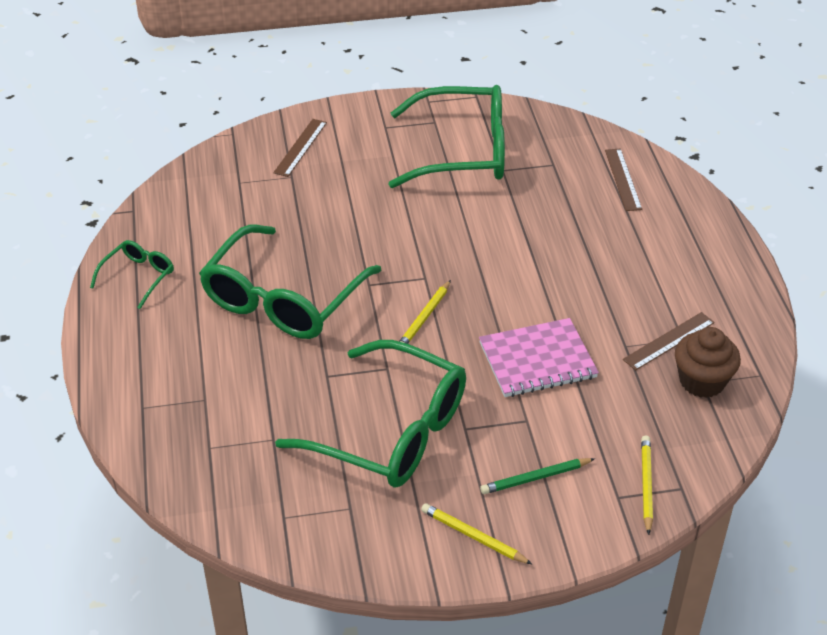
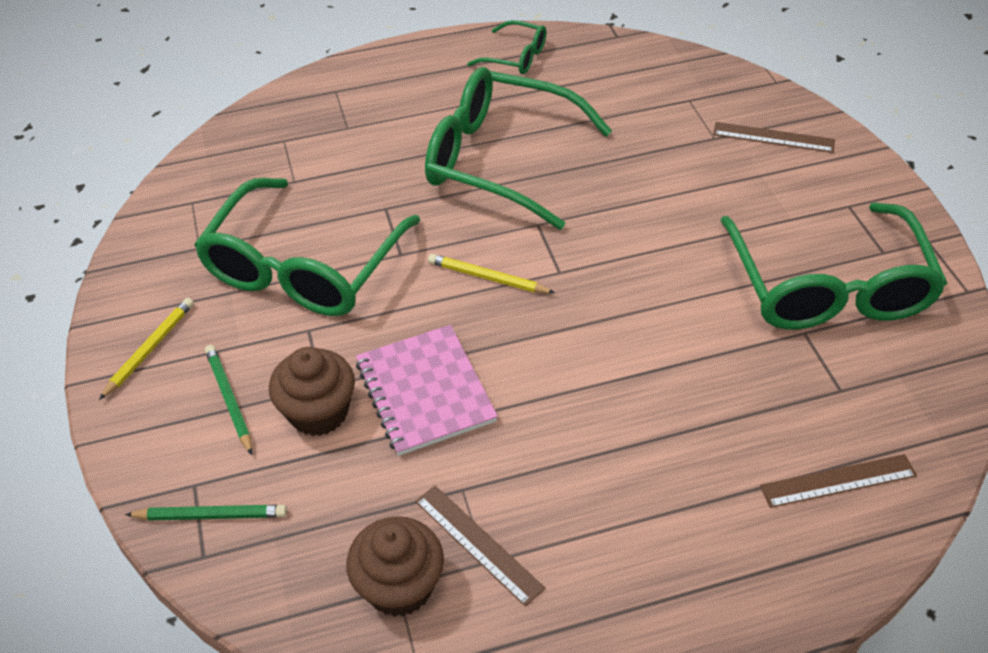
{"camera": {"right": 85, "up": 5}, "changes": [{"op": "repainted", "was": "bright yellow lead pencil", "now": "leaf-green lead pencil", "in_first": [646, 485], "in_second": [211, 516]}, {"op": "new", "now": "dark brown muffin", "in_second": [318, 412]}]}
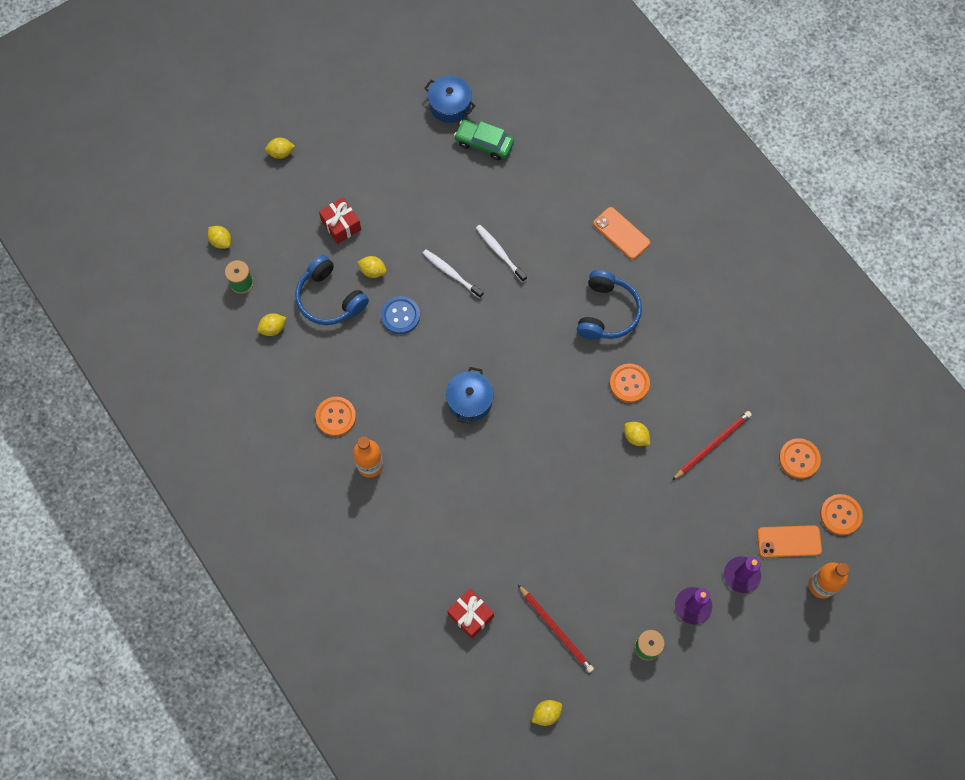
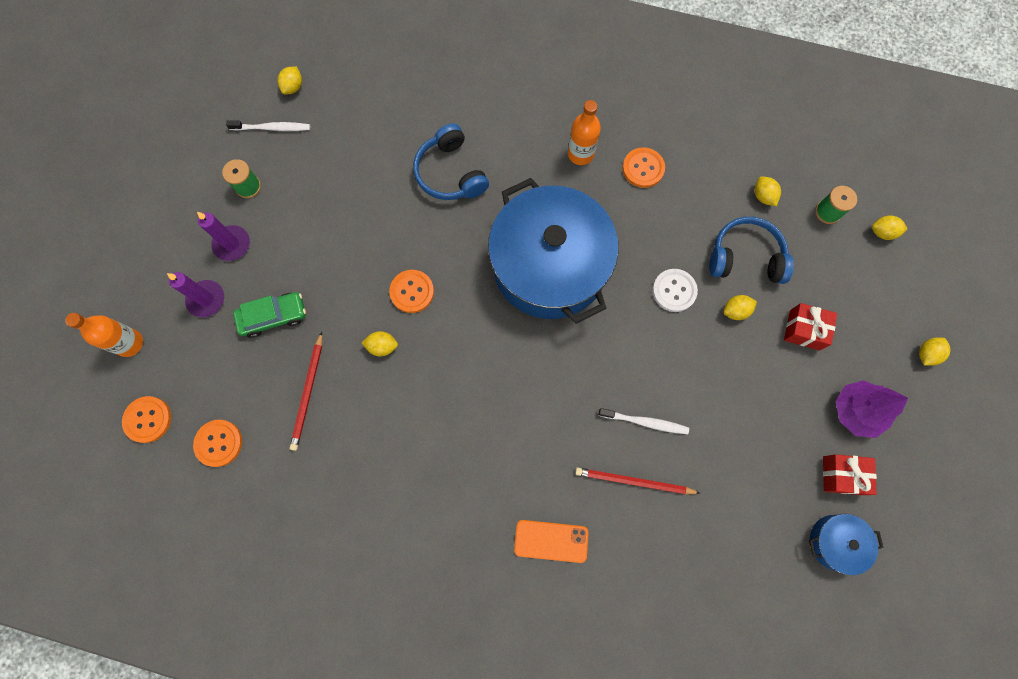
{"camera": {"right": 140, "up": 5}, "changes": [{"op": "shifted", "was": "pure white dental brush", "in_first": [451, 273], "in_second": [272, 128]}, {"op": "shifted", "was": "leaf-green car", "in_first": [484, 143], "in_second": [273, 317]}, {"op": "shifted", "was": "bright orange sewing button", "in_first": [629, 383], "in_second": [412, 292]}, {"op": "shifted", "was": "blue over-ear headphones", "in_first": [607, 312], "in_second": [450, 173]}, {"op": "scaled", "was": "blue pot", "in_first": [469, 400], "in_second": [549, 265], "ratio": 2.34}, {"op": "shifted", "was": "scarlet lead pencil", "in_first": [556, 629], "in_second": [633, 481]}, {"op": "repainted", "was": "blue sewing button", "now": "pure white sewing button", "in_first": [400, 315], "in_second": [674, 291]}, {"op": "rotated", "was": "bright yellow lemon", "in_first": [273, 328], "in_second": [763, 196], "clockwise": -45}, {"op": "shifted", "was": "scarlet present", "in_first": [470, 615], "in_second": [842, 475]}, {"op": "new", "now": "purple fir tree", "in_second": [856, 411]}, {"op": "gone", "was": "bright orange smartphone", "in_first": [789, 541]}]}
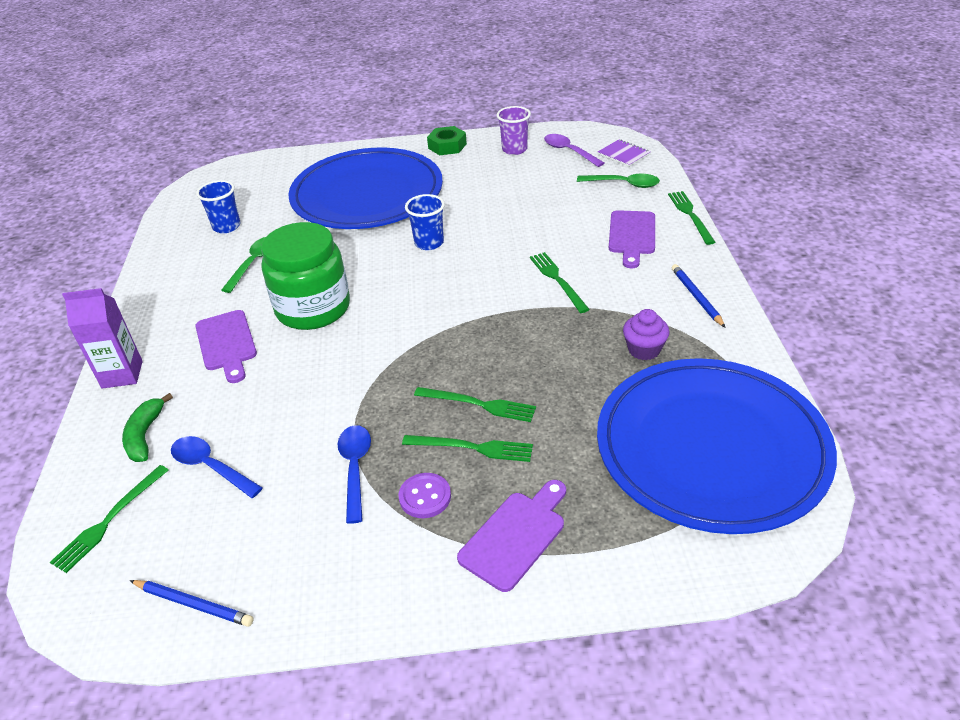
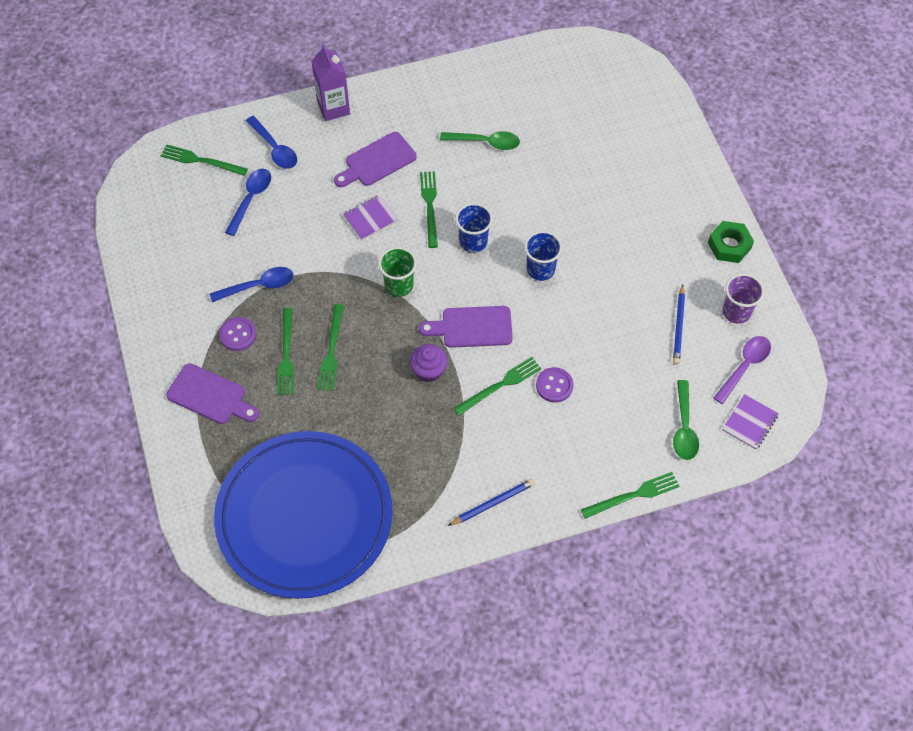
{"camera": {"right": 75, "up": 20}, "changes": [{"op": "swapped", "was": "leaf-green toy banana", "now": "blue teaspoon", "in_first": [145, 435], "in_second": [275, 148]}, {"op": "new", "now": "purple exercise book", "in_second": [370, 218]}, {"op": "new", "now": "leaf-green beaker", "in_second": [399, 285]}, {"op": "shifted", "was": "purple muffin", "in_first": [644, 349], "in_second": [429, 370]}, {"op": "shifted", "was": "purple chopping board", "in_first": [632, 236], "in_second": [472, 327]}, {"op": "swapped", "was": "leaf-green preserve jar", "now": "leaf-green fork", "in_first": [313, 308], "in_second": [430, 206]}, {"op": "shifted", "was": "blue beaker", "in_first": [226, 226], "in_second": [473, 242]}, {"op": "new", "now": "purple sewing button", "in_second": [554, 385]}, {"op": "shifted", "was": "blue lead pencil", "in_first": [193, 604], "in_second": [678, 326]}, {"op": "gone", "was": "blue flat dish", "in_first": [367, 194]}]}
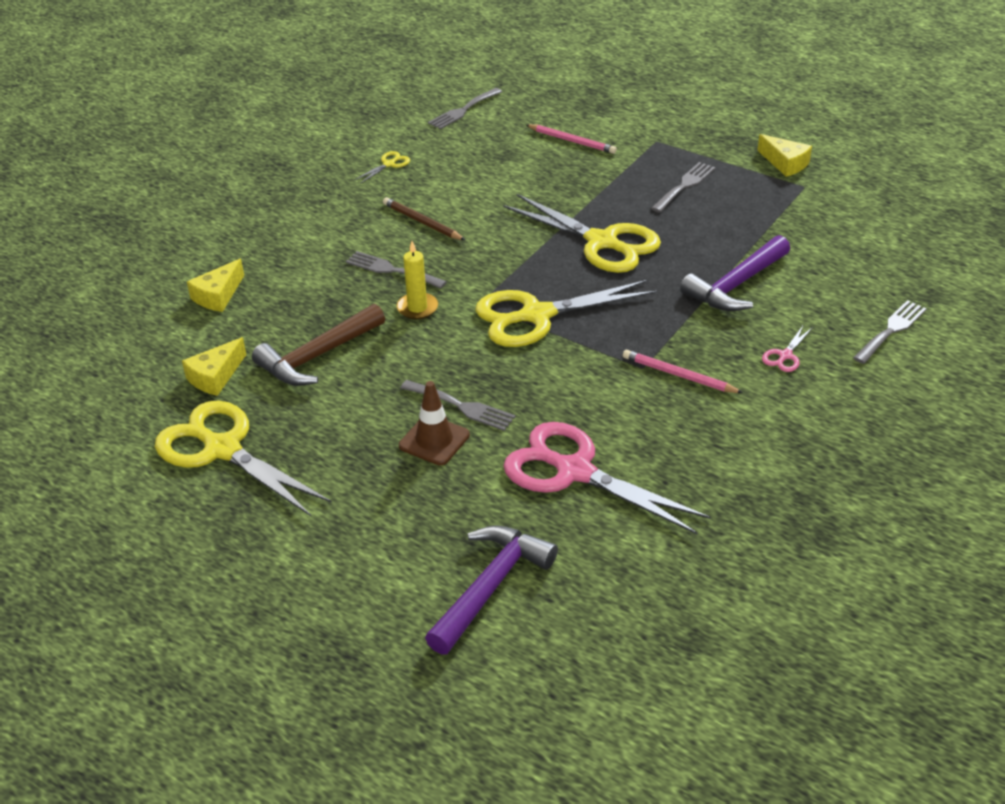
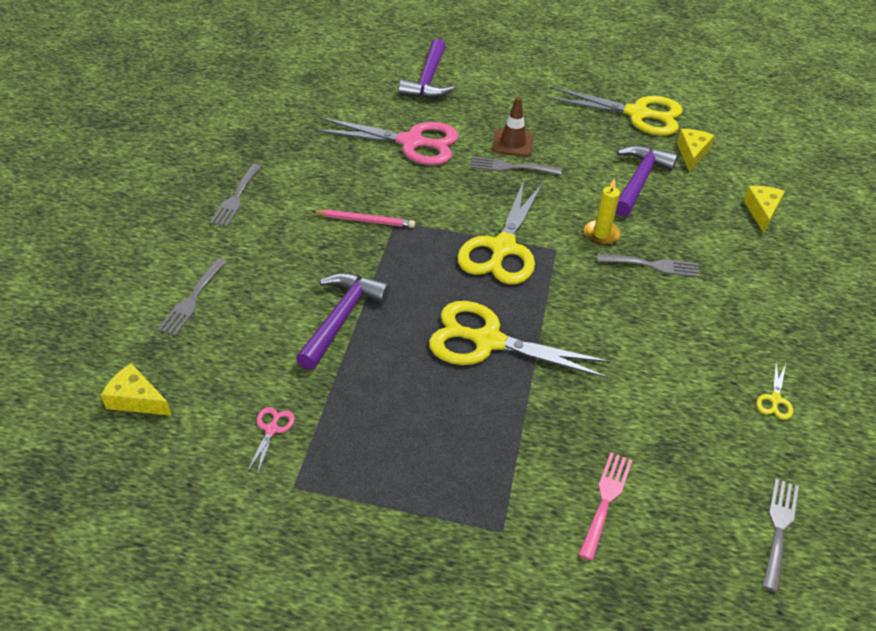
{"camera": {"right": 155, "up": 5}, "changes": [{"op": "shifted", "was": "bright yellow cheese", "in_first": [785, 163], "in_second": [136, 399]}, {"op": "shifted", "was": "gray fork", "in_first": [684, 186], "in_second": [236, 198]}, {"op": "shifted", "was": "rosy shears", "in_first": [785, 355], "in_second": [272, 429]}, {"op": "rotated", "was": "bright yellow shears", "in_first": [536, 315], "in_second": [502, 248], "clockwise": 150}, {"op": "swapped", "was": "rosy lead pencil", "now": "rosy fork", "in_first": [572, 141], "in_second": [606, 500]}, {"op": "repainted", "was": "dark brown hammer", "now": "purple hammer", "in_first": [317, 356], "in_second": [639, 180]}, {"op": "gone", "was": "dark brown lead pencil", "in_first": [422, 222]}]}
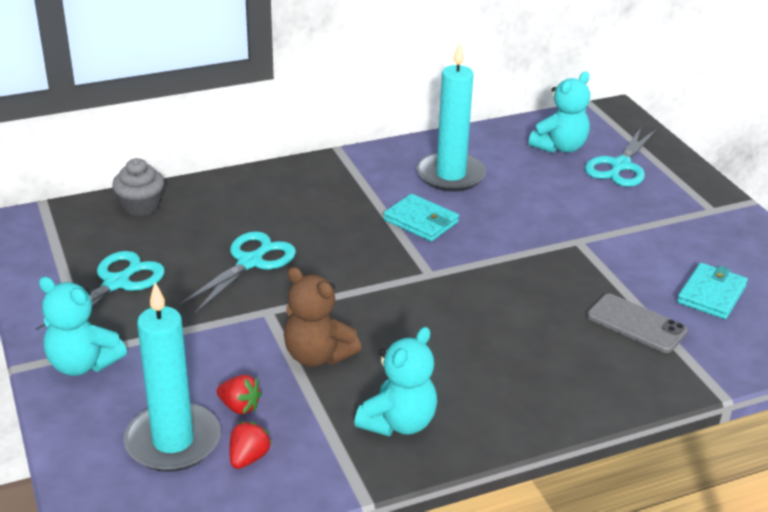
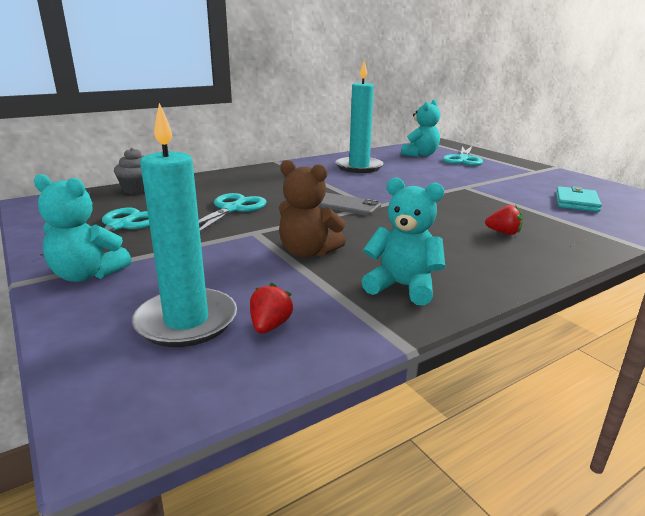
{"camera": {"right": -10, "up": -10}, "changes": [{"op": "shifted", "was": "gray smartphone", "in_first": [636, 324], "in_second": [344, 205]}, {"op": "rotated", "was": "teal teddy", "in_first": [398, 423], "in_second": [402, 287], "clockwise": -90}, {"op": "shifted", "was": "scarlet berry", "in_first": [239, 407], "in_second": [503, 233]}, {"op": "gone", "was": "teal wallet", "in_first": [421, 221]}]}
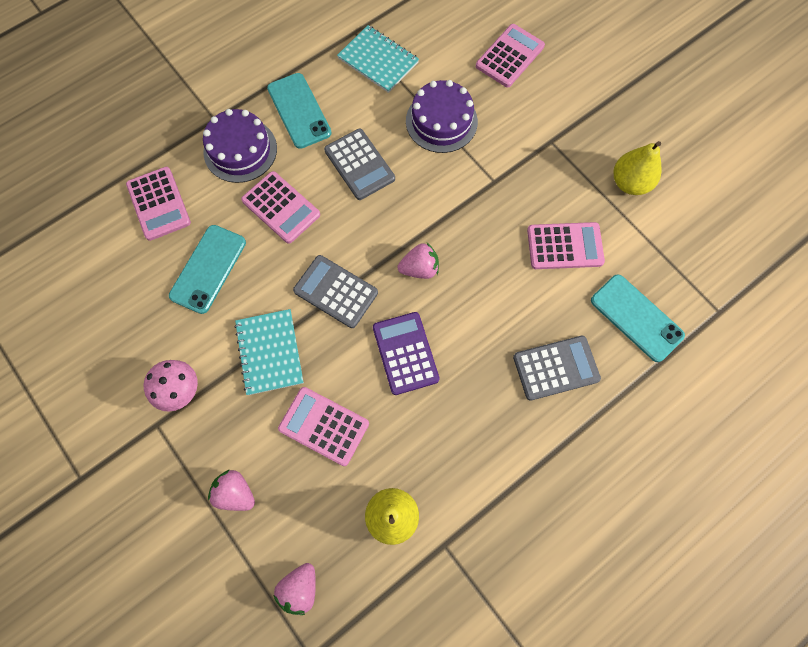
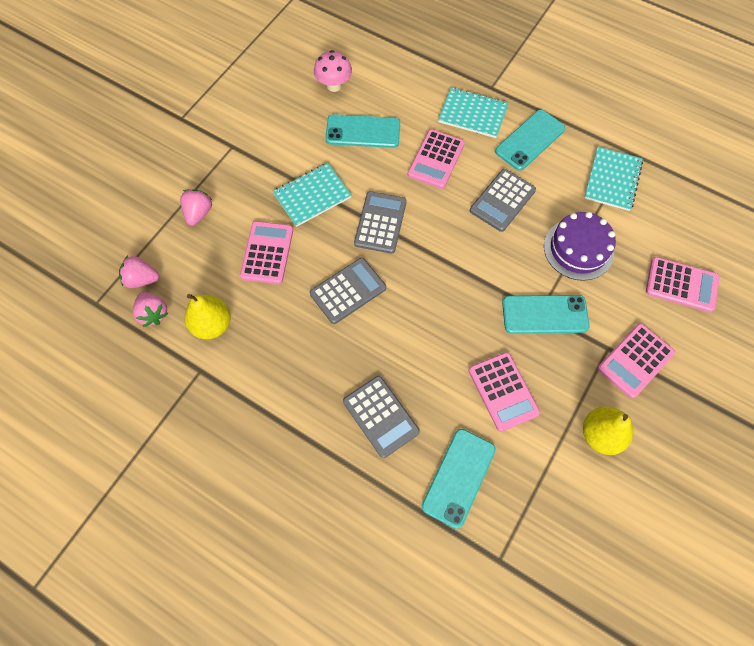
{"camera": {"right": 70, "up": -5}, "changes": [{"op": "shifted", "was": "rosy berry", "in_first": [419, 268], "in_second": [153, 314]}, {"op": "repainted", "was": "purple pocket calculator", "now": "gray pocket calculator", "in_first": [405, 353], "in_second": [348, 291]}, {"op": "shifted", "was": "rosy mushroom", "in_first": [181, 391], "in_second": [334, 86]}, {"op": "swapped", "was": "purple cake", "now": "teal exercise book", "in_first": [240, 150], "in_second": [473, 114]}, {"op": "new", "now": "teal smartphone", "in_second": [545, 314]}, {"op": "shifted", "was": "rosy pocket calculator", "in_first": [159, 204], "in_second": [635, 361]}]}
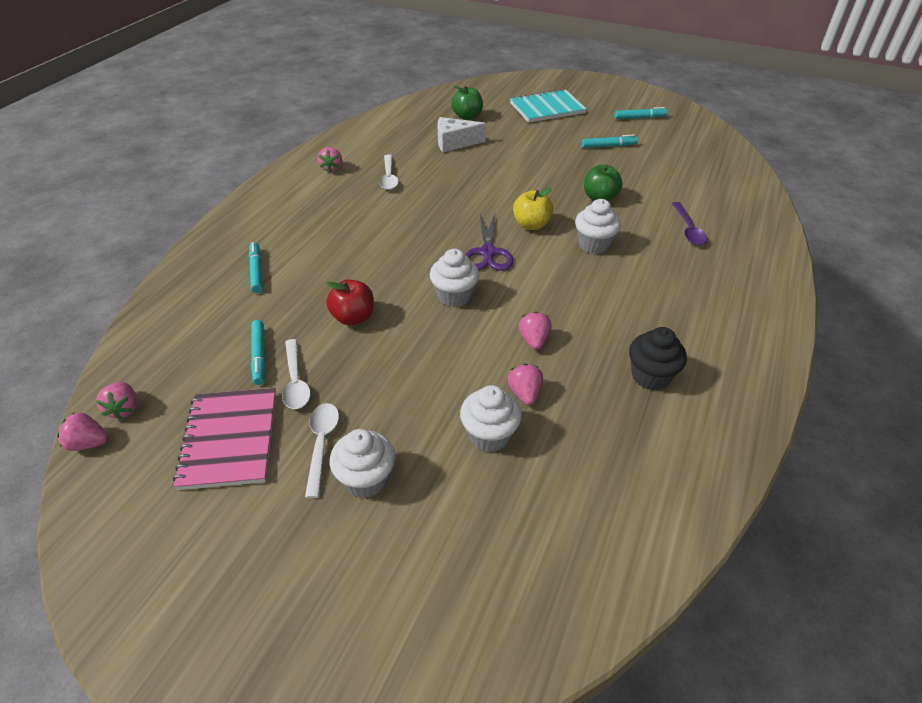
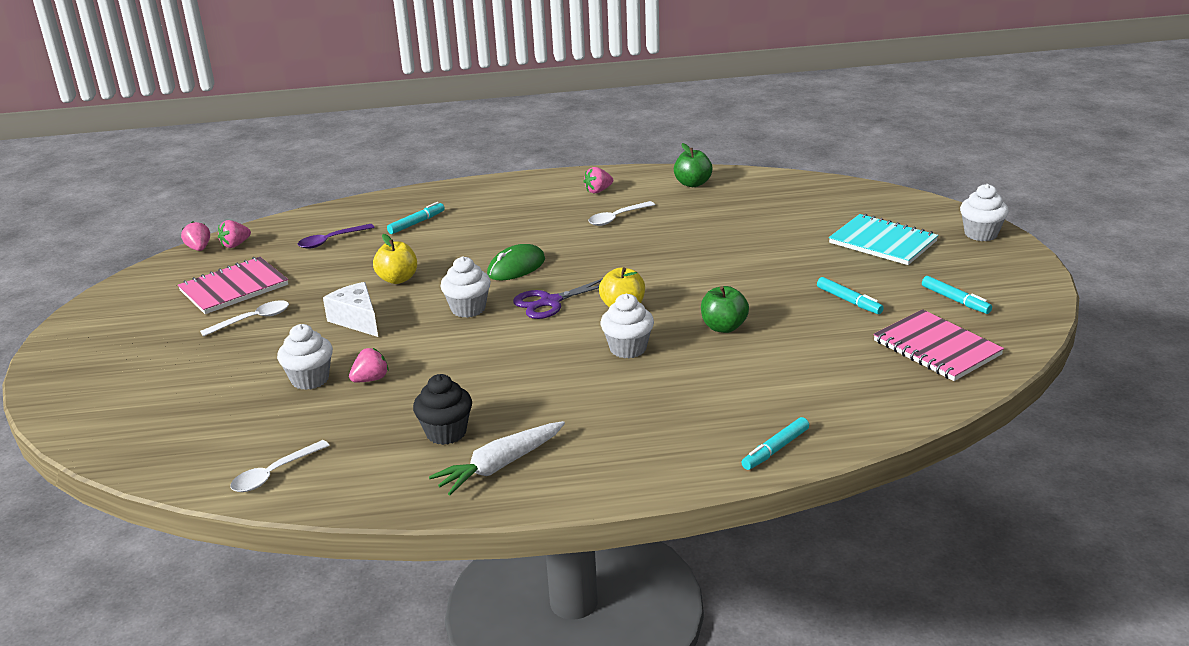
{"camera": {"right": 60, "up": -15}, "changes": [{"op": "shifted", "was": "pure white teaspoon", "in_first": [295, 382], "in_second": [273, 474]}, {"op": "shifted", "was": "purple teaspoon", "in_first": [688, 230], "in_second": [330, 241]}, {"op": "shifted", "was": "pure white cheese", "in_first": [454, 143], "in_second": [357, 320]}, {"op": "repainted", "was": "scarlet toy apple", "now": "bright yellow toy apple", "in_first": [353, 317], "in_second": [398, 279]}, {"op": "new", "now": "pure white carrot", "in_second": [500, 466]}, {"op": "new", "now": "leaf-green computer mouse", "in_second": [516, 267]}, {"op": "shifted", "was": "leaf-green toy apple", "in_first": [467, 117], "in_second": [692, 183]}, {"op": "shifted", "was": "teal felt pen", "in_first": [259, 356], "in_second": [775, 449]}, {"op": "new", "now": "rosy exercise book", "in_second": [936, 348]}, {"op": "shifted", "was": "pure white muffin", "in_first": [366, 479], "in_second": [981, 234]}, {"op": "gone", "was": "rosy berry", "in_first": [534, 340]}]}
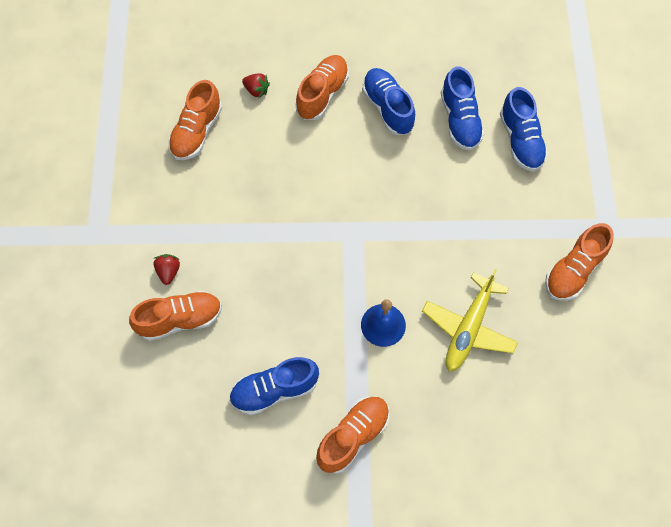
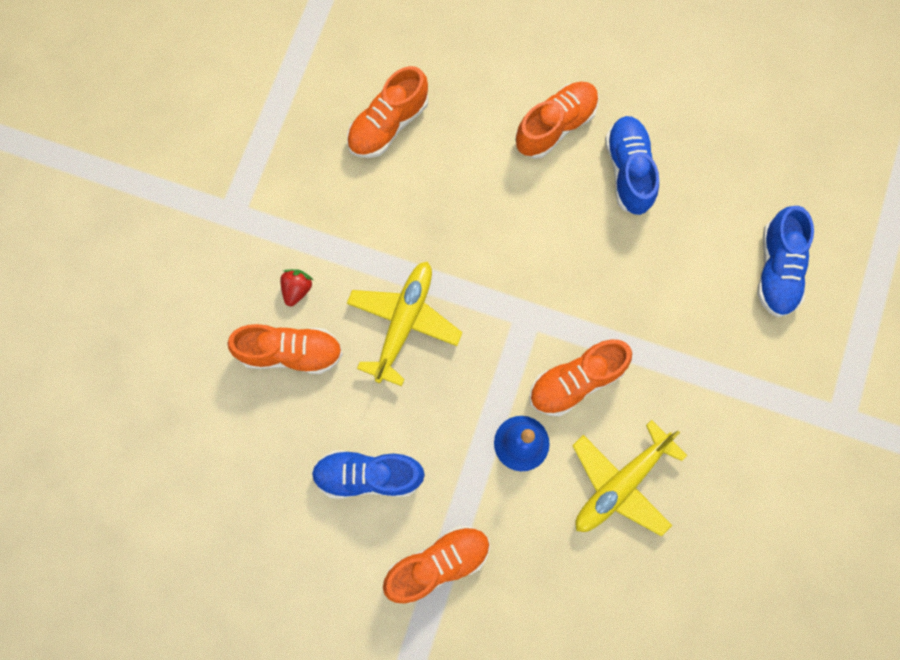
{"camera": {"right": 20, "up": 10}, "changes": [{"op": "new", "now": "bright yellow aeroplane", "in_second": [403, 323]}, {"op": "shifted", "was": "bright orange shoe", "in_first": [574, 270], "in_second": [576, 381]}, {"op": "gone", "was": "scarlet berry", "in_first": [256, 90]}, {"op": "gone", "was": "blue shoe", "in_first": [460, 120]}]}
